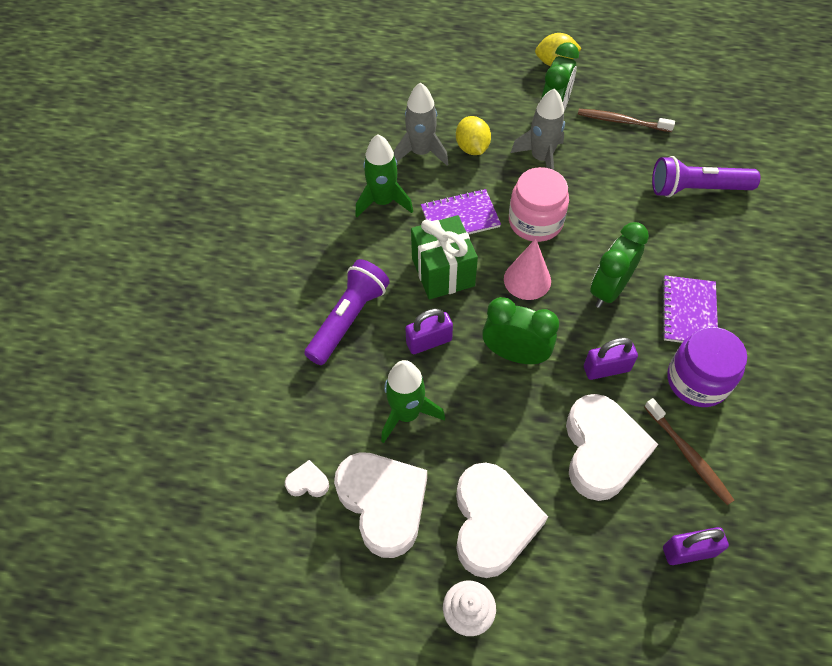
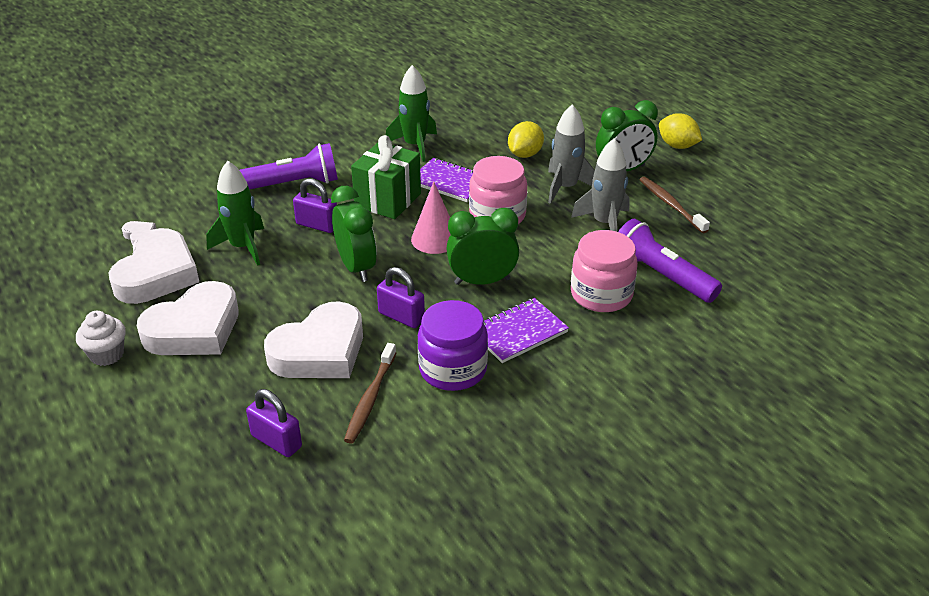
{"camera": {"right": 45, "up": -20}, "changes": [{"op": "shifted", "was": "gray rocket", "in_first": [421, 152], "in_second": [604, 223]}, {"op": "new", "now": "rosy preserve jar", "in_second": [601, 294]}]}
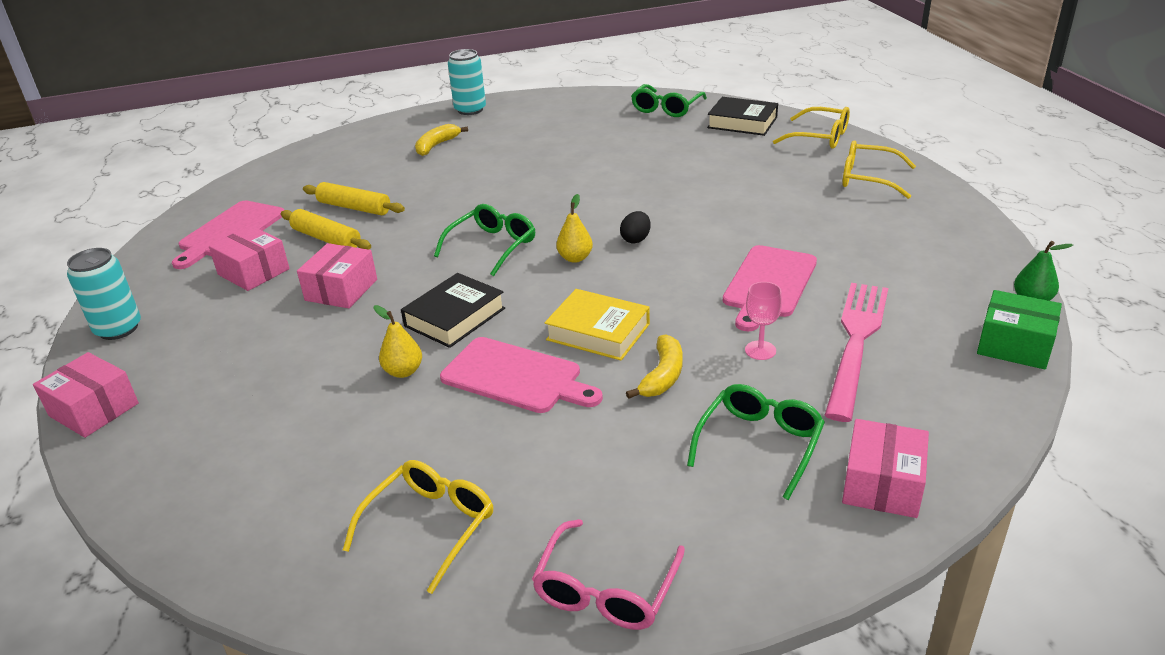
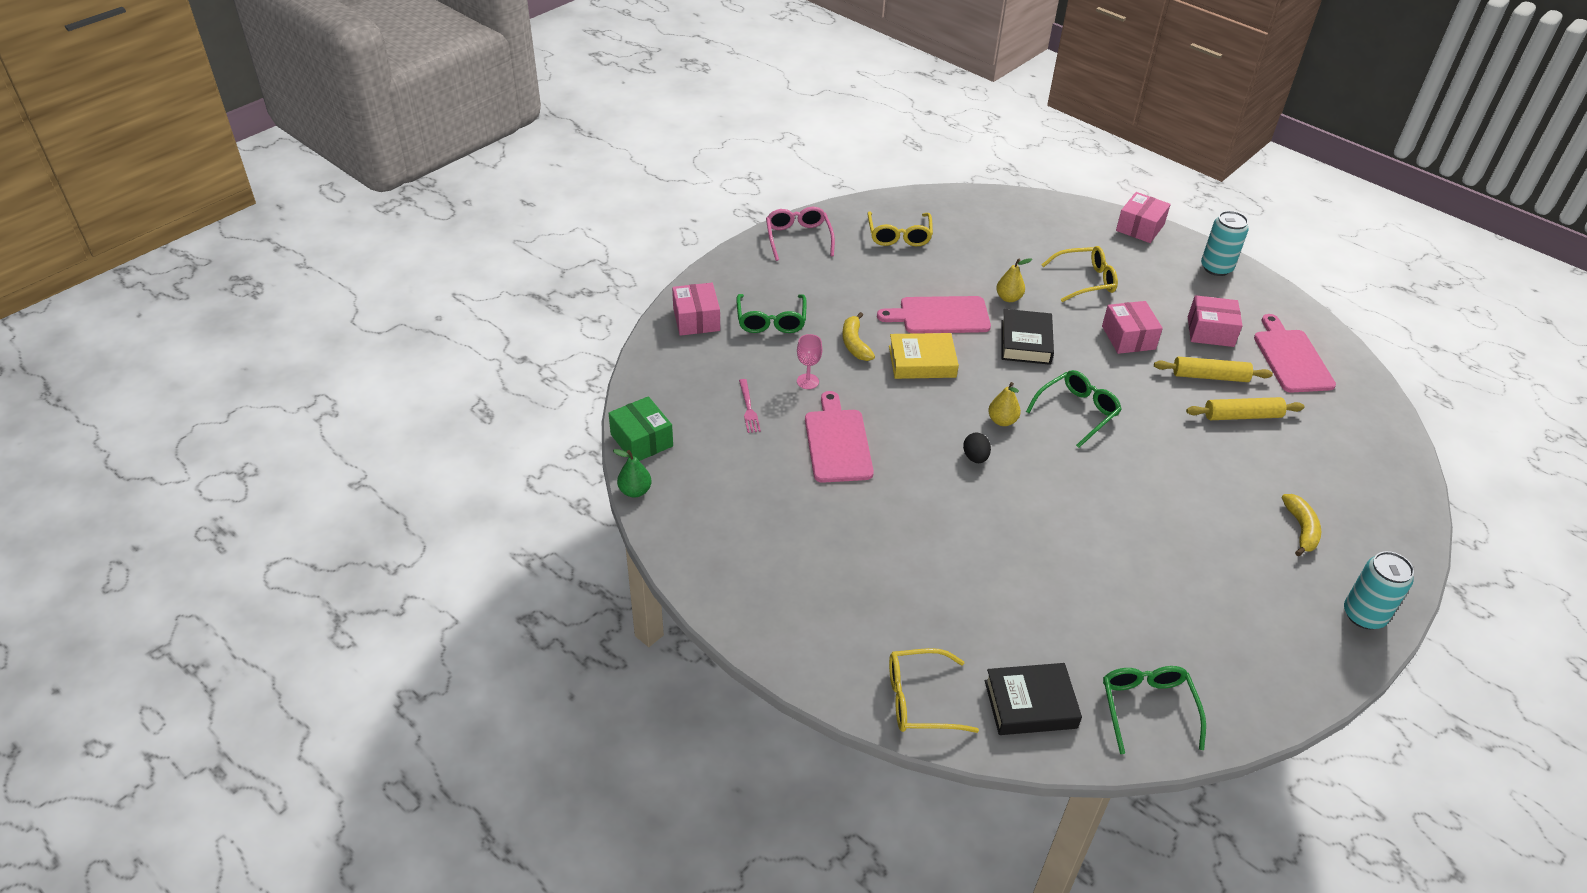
{"camera": {"right": 145, "up": 10}, "changes": [{"op": "rotated", "was": "leaf-green parcel", "in_first": [1014, 345], "in_second": [641, 440], "clockwise": 60}, {"op": "scaled", "was": "rosy fork", "in_first": [856, 342], "in_second": [748, 408], "ratio": 0.44}, {"op": "rotated", "was": "leaf-green glasses", "in_first": [492, 246], "in_second": [1077, 412], "clockwise": -135}, {"op": "shifted", "was": "bright yellow glasses", "in_first": [867, 179], "in_second": [1085, 280]}, {"op": "rotated", "was": "rosy parcel", "in_first": [94, 409], "in_second": [1140, 227], "clockwise": -60}]}
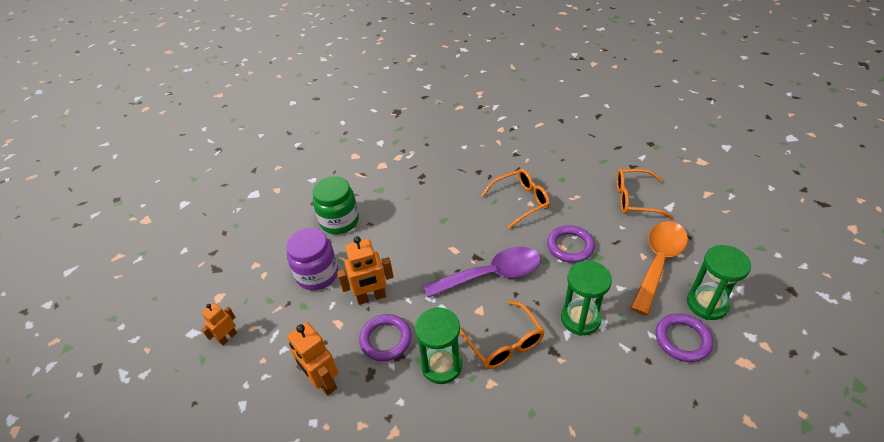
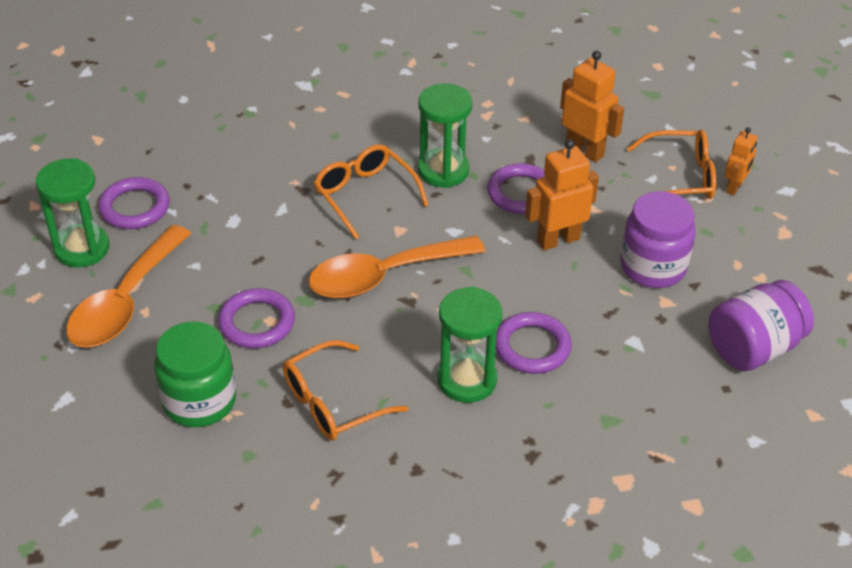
{"camera": {"right": 170, "up": 0}, "changes": [{"op": "shifted", "was": "leaf-green preserve jar", "in_first": [339, 221], "in_second": [199, 401]}, {"op": "repainted", "was": "purple teaspoon", "now": "bright orange teaspoon", "in_first": [491, 275], "in_second": [384, 275]}, {"op": "shifted", "was": "leaf-green hourglass", "in_first": [580, 319], "in_second": [467, 380]}, {"op": "new", "now": "purple torus", "in_second": [532, 347]}, {"op": "shifted", "was": "bright orange glasses", "in_first": [635, 199], "in_second": [679, 177]}, {"op": "new", "now": "purple preserve jar", "in_second": [753, 348]}]}
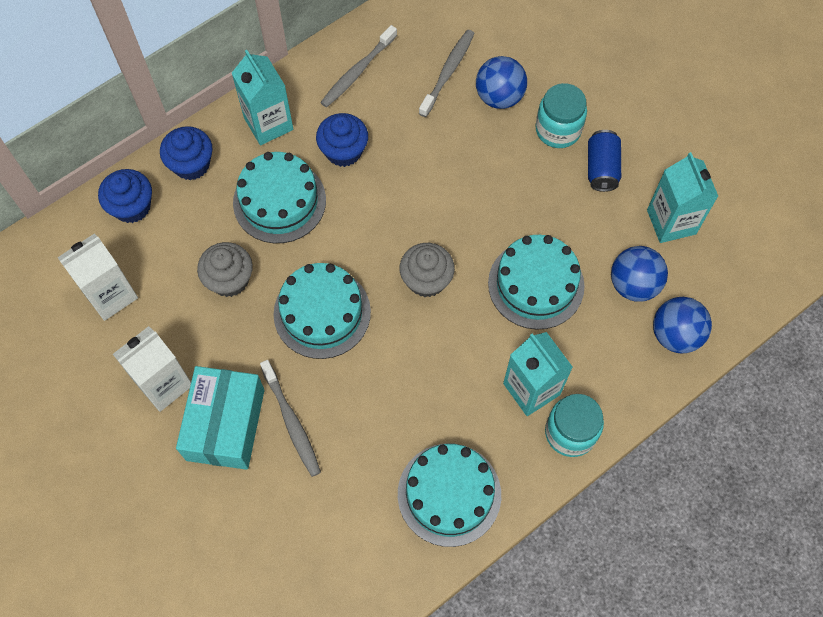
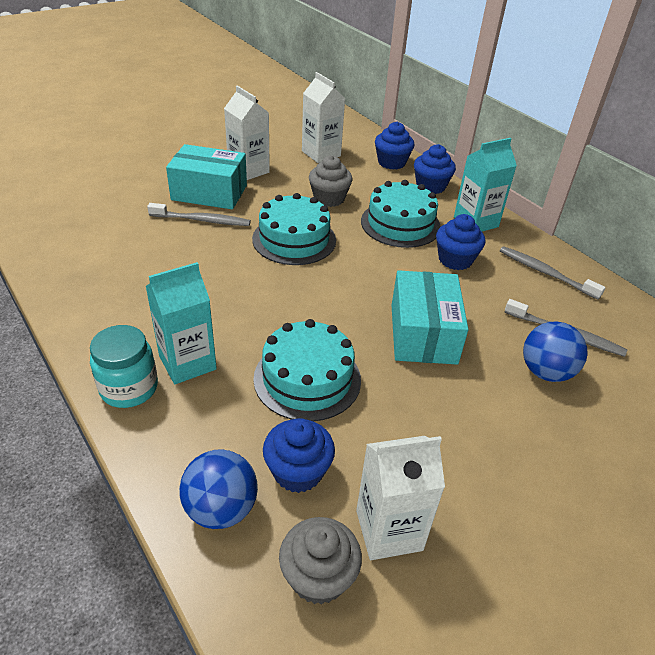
{"camera": {"right": 90, "up": -25}, "changes": [{"op": "rotated", "was": "gray dental brush", "in_first": [291, 422], "in_second": [201, 220], "clockwise": -150}, {"op": "swapped", "was": "blue sphere", "now": "blue muffin", "in_first": [633, 284], "in_second": [298, 471]}, {"op": "shifted", "was": "gray muffin", "in_first": [426, 280], "in_second": [318, 576]}, {"op": "repainted", "was": "teal carton", "now": "pure white carton", "in_first": [671, 222], "in_second": [389, 530]}, {"op": "new", "now": "teal parcel", "in_second": [423, 333]}, {"op": "gone", "was": "teal cake", "in_first": [449, 494]}, {"op": "gone", "was": "teal preserve jar", "in_first": [558, 130]}, {"op": "gone", "was": "blue tin", "in_first": [601, 168]}]}
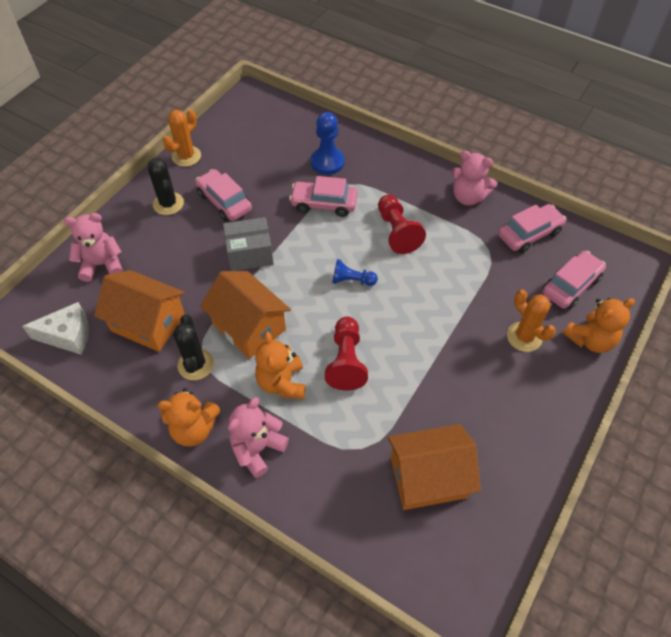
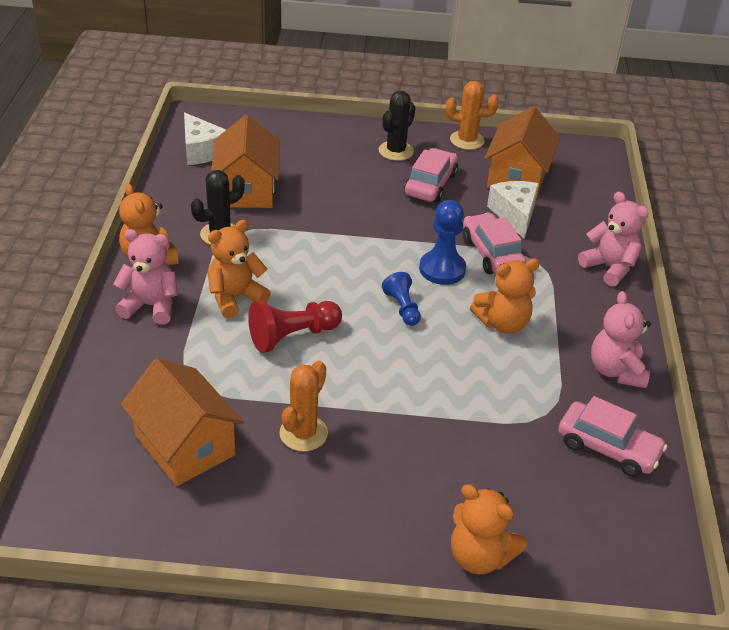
{"camera": {"right": 60, "up": -15}, "changes": [{"op": "shifted", "was": "bright orange cactus", "in_first": [524, 337], "in_second": [303, 433]}, {"op": "shifted", "was": "blue chess pawn", "in_first": [327, 162], "in_second": [442, 269]}, {"op": "swapped", "was": "scarlet chess pawn", "now": "bright orange teddy", "in_first": [397, 232], "in_second": [502, 323]}, {"op": "shifted", "was": "bright orange cottage", "in_first": [249, 326], "in_second": [517, 177]}, {"op": "new", "now": "pure white cheese", "in_second": [515, 214]}, {"op": "shifted", "was": "rosy teddy", "in_first": [102, 265], "in_second": [609, 267]}, {"op": "gone", "was": "gray parcel", "in_first": [250, 253]}, {"op": "gone", "was": "rosy car", "in_first": [570, 285]}]}
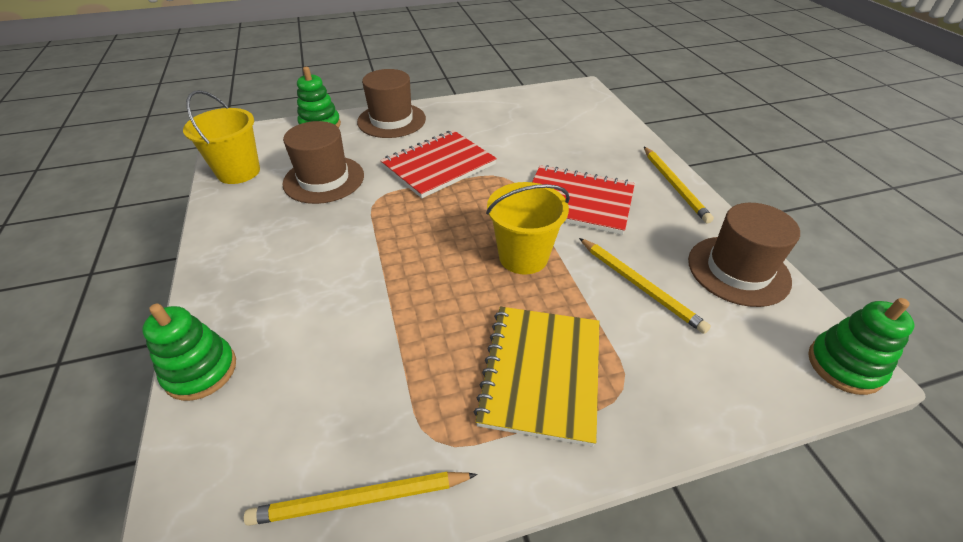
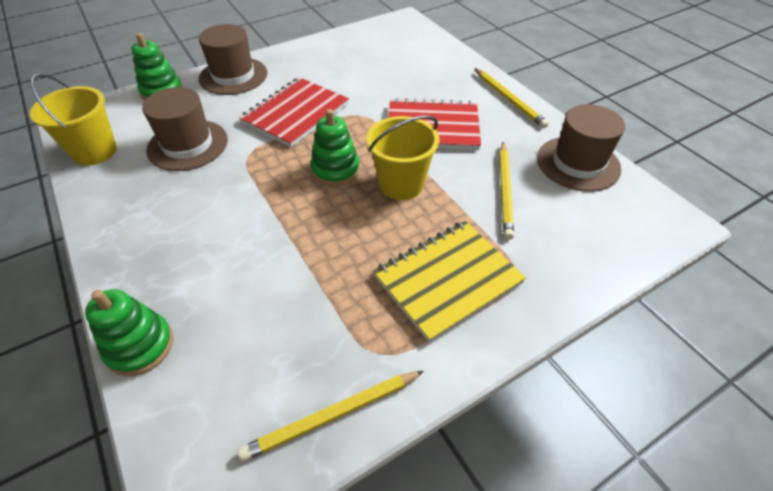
{"camera": {"right": -15, "up": 5}, "changes": [{"op": "shifted", "was": "leaf-green stacking toy", "in_first": [844, 365], "in_second": [335, 170]}, {"op": "rotated", "was": "bright yellow exercise book", "in_first": [541, 373], "in_second": [447, 279], "clockwise": 60}, {"op": "rotated", "was": "bright yellow lead pencil", "in_first": [639, 286], "in_second": [505, 191], "clockwise": 60}]}
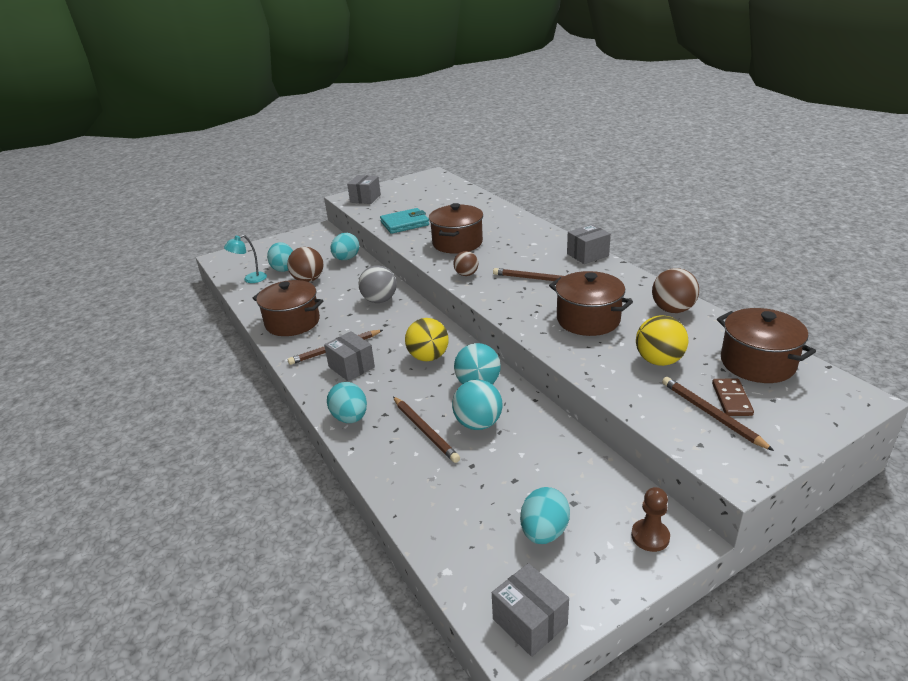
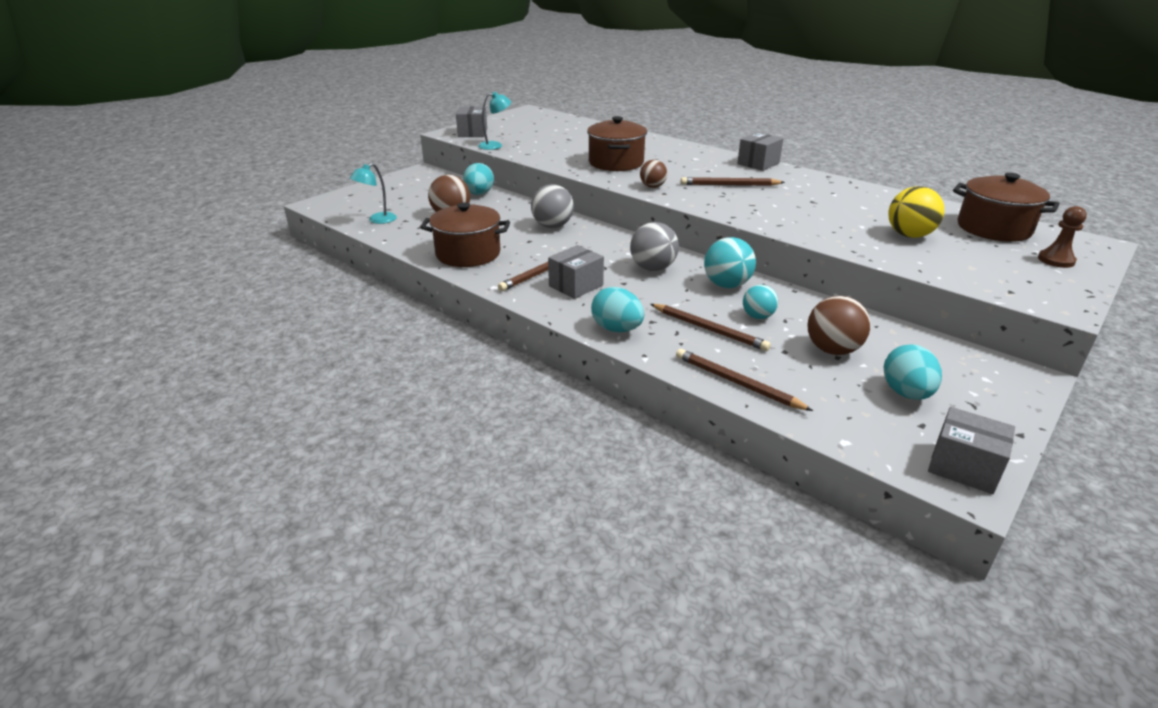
{"camera": {"right": -20, "up": 0}, "changes": [{"op": "new", "now": "teal reading lamp", "in_second": [495, 145]}, {"op": "rotated", "was": "gray parcel", "in_first": [351, 367], "in_second": [576, 285], "clockwise": -75}, {"op": "repainted", "was": "bright yellow sphere", "now": "gray sphere", "in_first": [428, 357], "in_second": [653, 268]}, {"op": "shifted", "was": "dark brown lead pencil", "in_first": [712, 415], "in_second": [737, 383]}, {"op": "scaled", "was": "teal sphere", "in_first": [478, 423], "in_second": [758, 316], "ratio": 0.63}, {"op": "shifted", "was": "dark brown sphere", "in_first": [672, 310], "in_second": [832, 350]}, {"op": "shifted", "was": "dark brown chess pawn", "in_first": [650, 536], "in_second": [1056, 260]}, {"op": "gone", "was": "teal egg", "in_first": [283, 268]}, {"op": "gone", "was": "teal wallet", "in_first": [404, 223]}, {"op": "gone", "was": "dark brown pot", "in_first": [588, 320]}, {"op": "gone", "was": "dark brown domino tile", "in_first": [731, 399]}]}
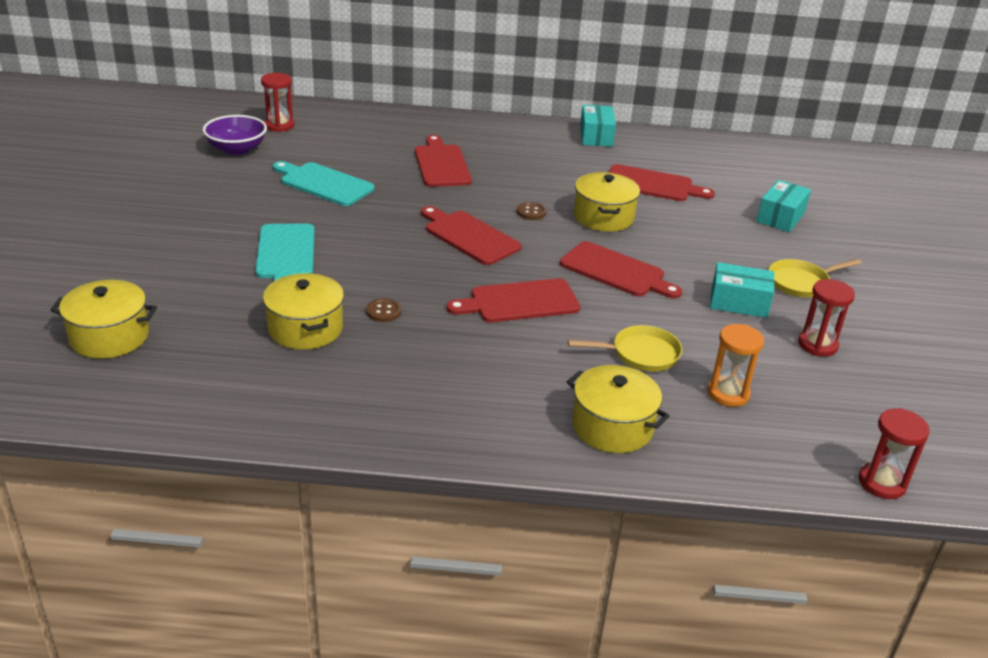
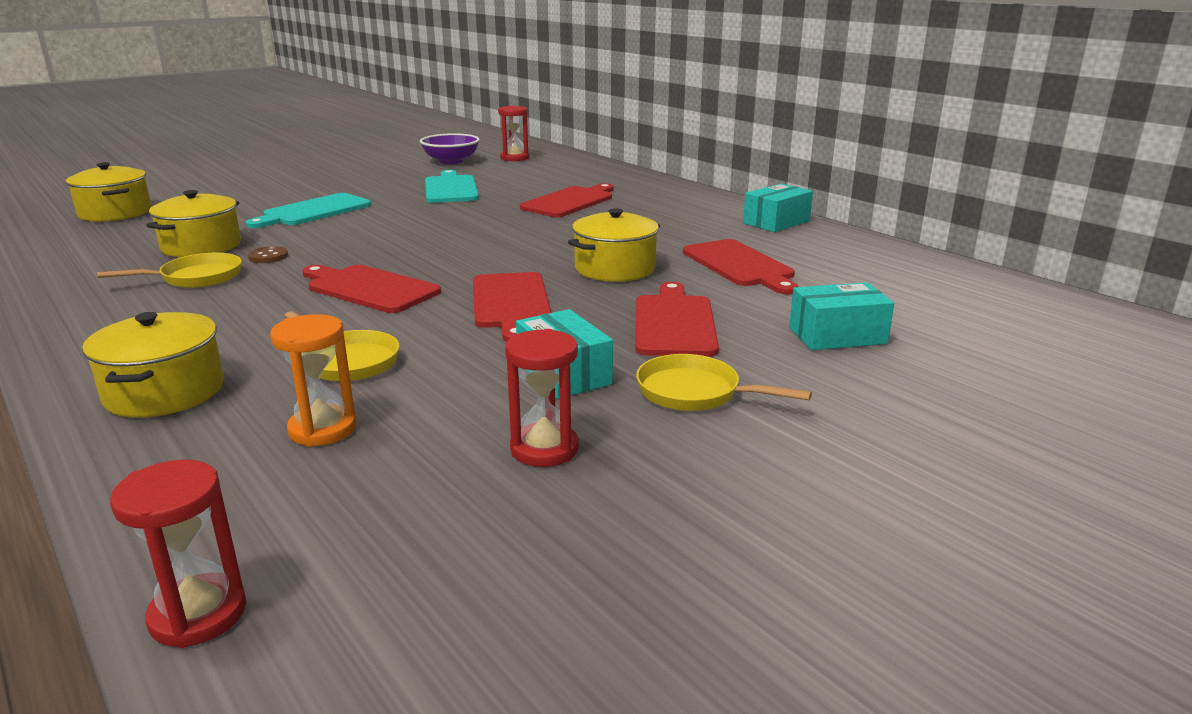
{"camera": {"right": 50, "up": -10}, "changes": [{"op": "new", "now": "bright yellow skillet", "in_second": [196, 278]}, {"op": "shifted", "was": "scarlet chopping board", "in_first": [469, 236], "in_second": [674, 323]}, {"op": "gone", "was": "dark brown sewing button", "in_first": [531, 212]}]}
